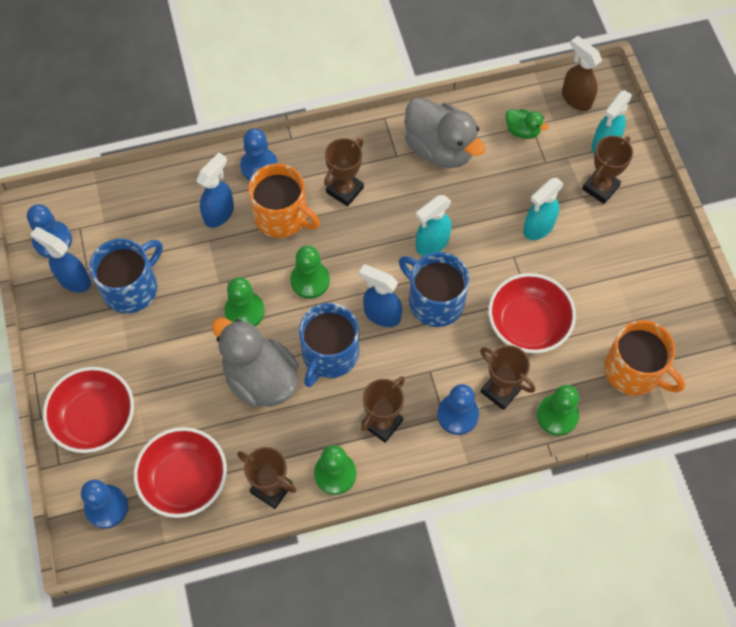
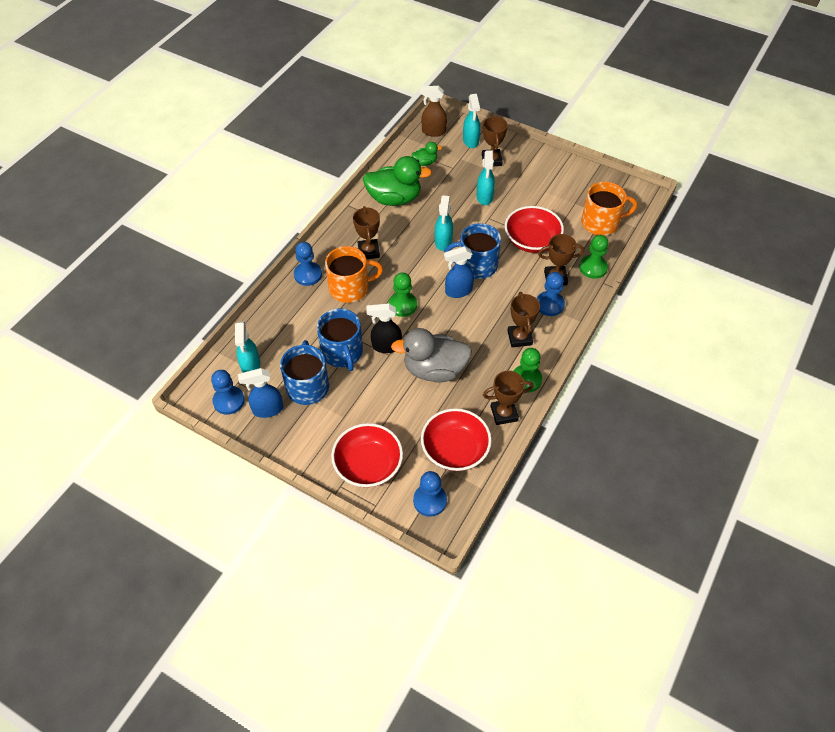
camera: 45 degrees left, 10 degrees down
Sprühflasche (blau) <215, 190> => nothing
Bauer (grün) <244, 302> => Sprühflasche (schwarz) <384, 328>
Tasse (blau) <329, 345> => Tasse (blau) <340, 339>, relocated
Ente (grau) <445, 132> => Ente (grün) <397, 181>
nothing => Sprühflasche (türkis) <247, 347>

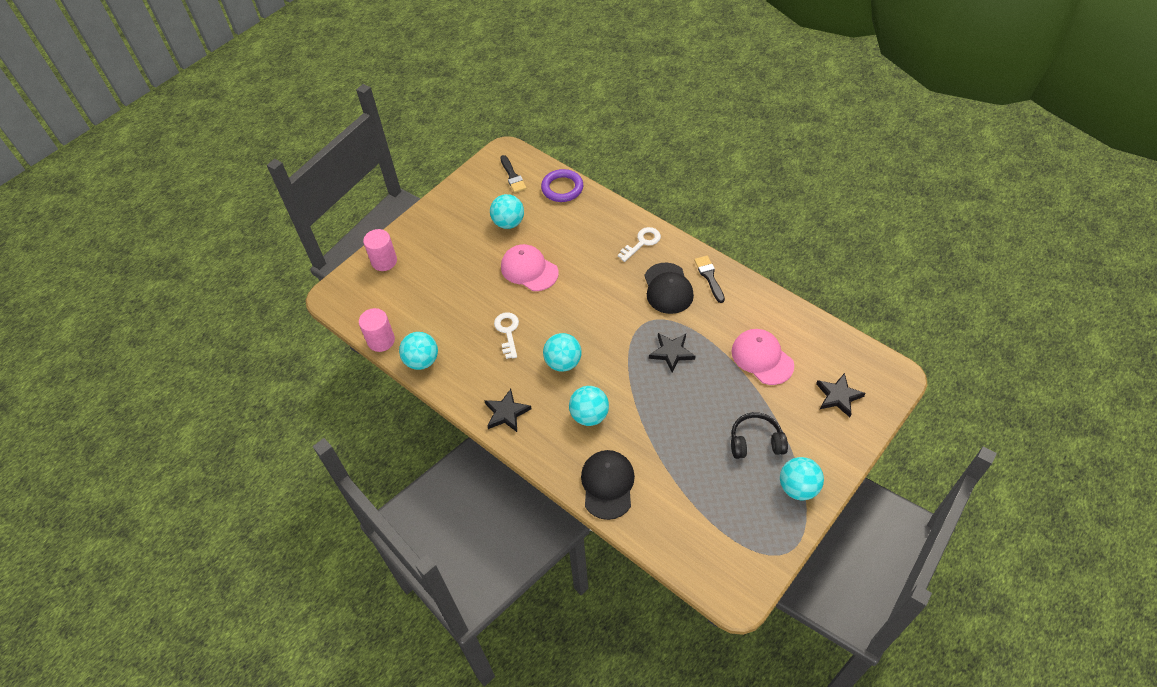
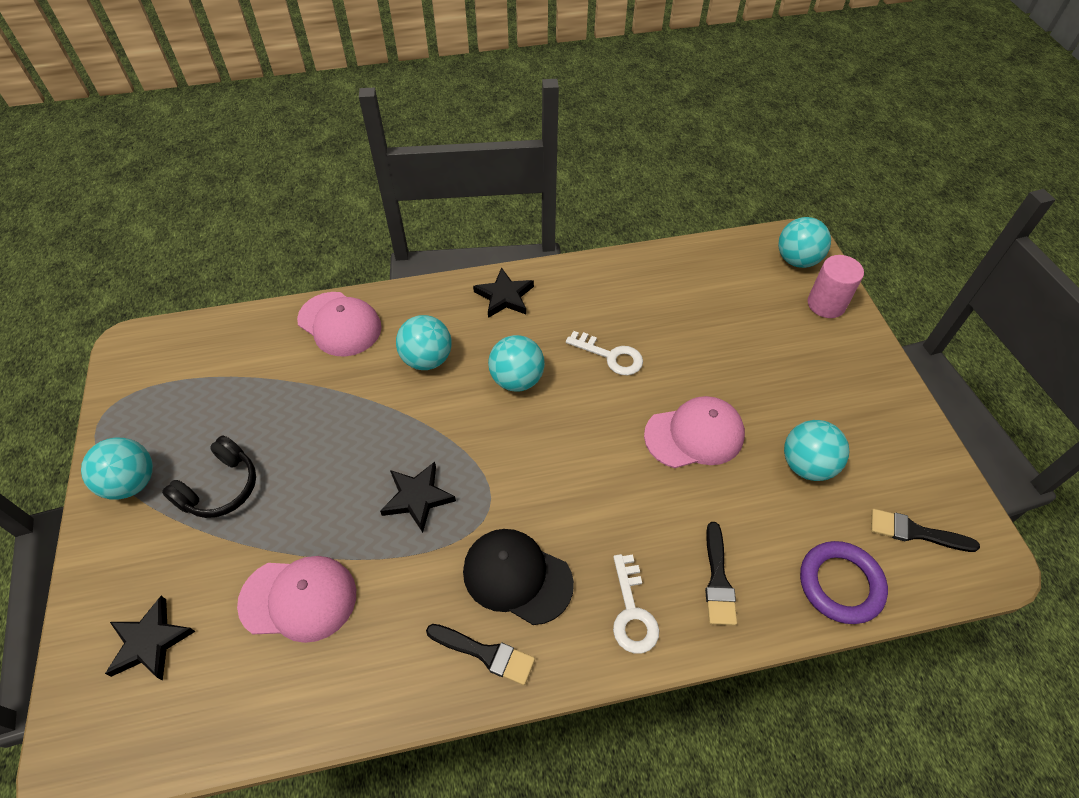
camera: 125 degrees right, 0 degrees up
Vollzylinder (rosa) <377, 330> => nothing
Ball (türkis) <418, 351> => Ball (türkis) <804, 242>, relocated
Kappe (schwarz) <608, 485> => Kappe (rosa) <339, 324>
nothing => Pinsel (schwarz) <721, 573>

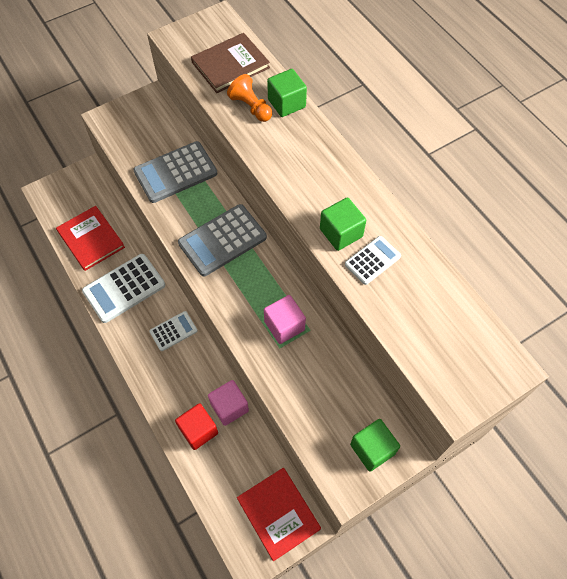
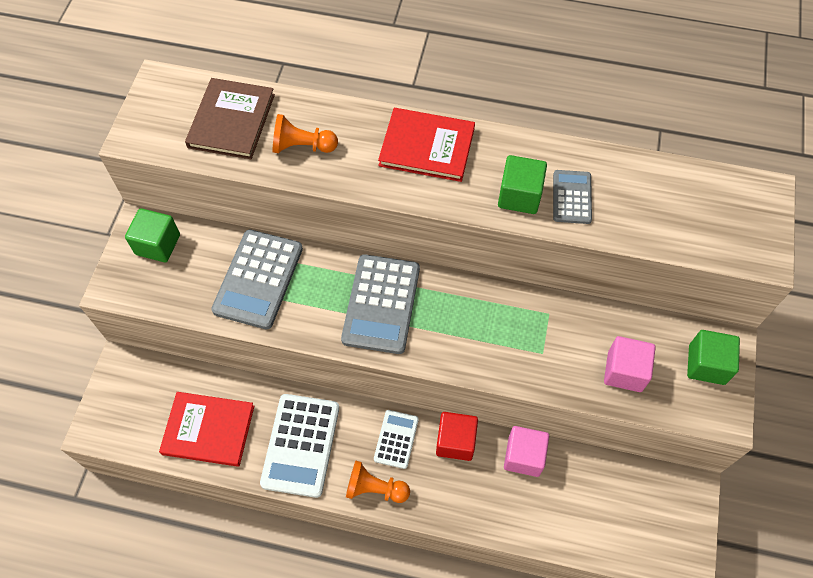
camera: 45 degrees left, 0 degrees up
Kubus (rot) <196, 426> => Kubus (rot) <457, 436>, relocated
Buch (rot) <279, 514> => Buch (rot) <426, 145>, relocated
Kubus (rosa) <285, 319> => Kubus (rosa) <630, 364>, relocated
Kubus (grün) <287, 93> => Kubus (grün) <152, 235>, relocated
Taschenrechner (weiß) <373, 260> => Taschenrechner (grau) <572, 197>
nothing => Bauer (orange) <378, 482>

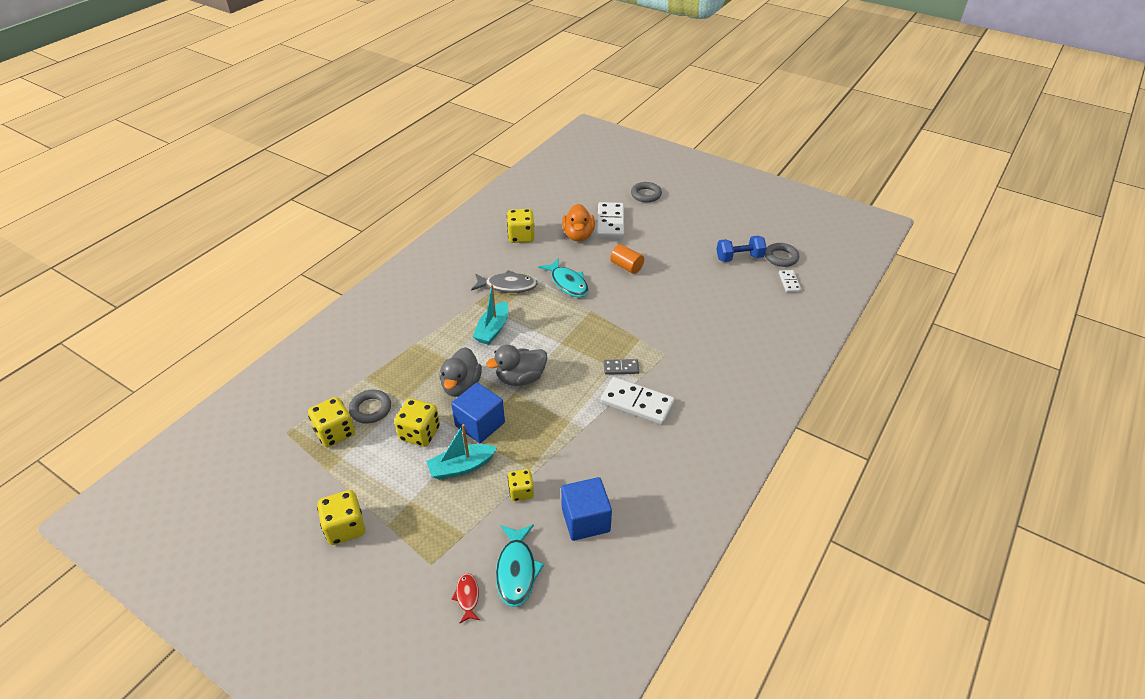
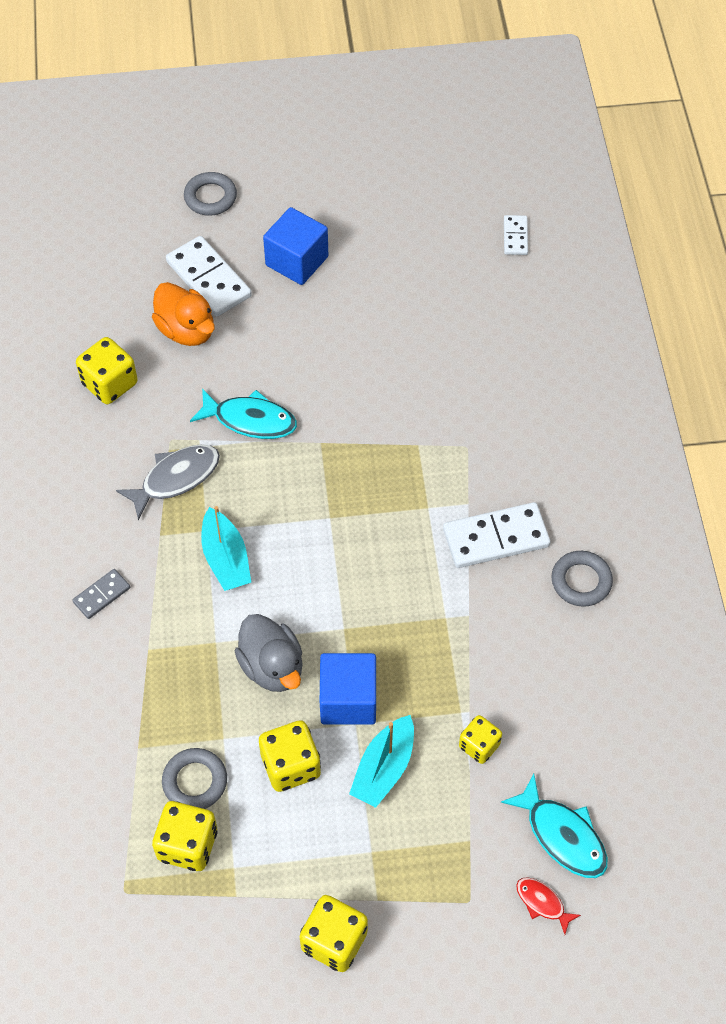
camera: 40 degrees left, 15 degrees up
Ente (grau) <516, 365> => nothing
Kubus (blau) <586, 509> => Kubus (blau) <295, 246>, relocated
Dominostein (grau) <621, 367> => Dominostein (grau) <101, 594>, relocated
Vollzylinder (orange) <627, 259> => nothing
Hantel (blau) <742, 249> => nothing
Ring (grau) <782, 255> => Ring (grau) <582, 579>, relocated
Dominostein (weiß) <790, 281> => Dominostein (weiß) <516, 235>, 45 degrees clockwise

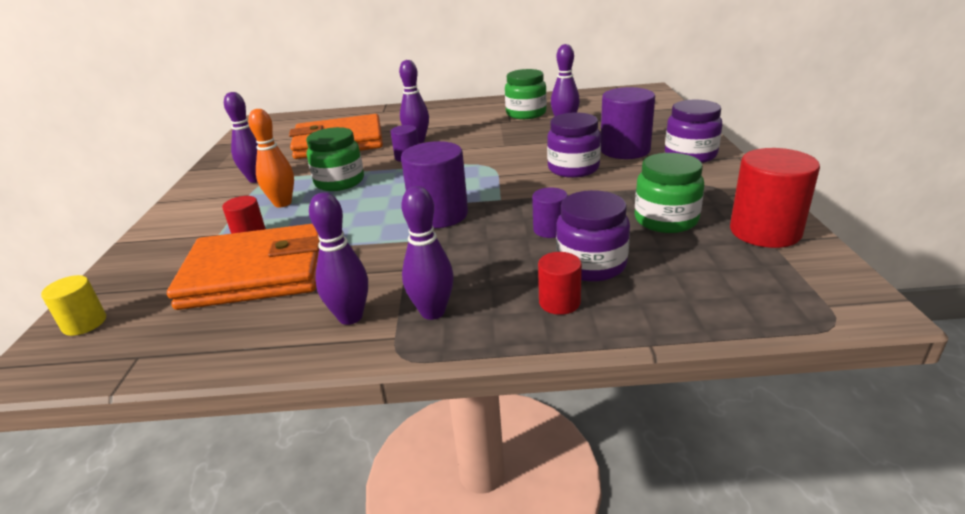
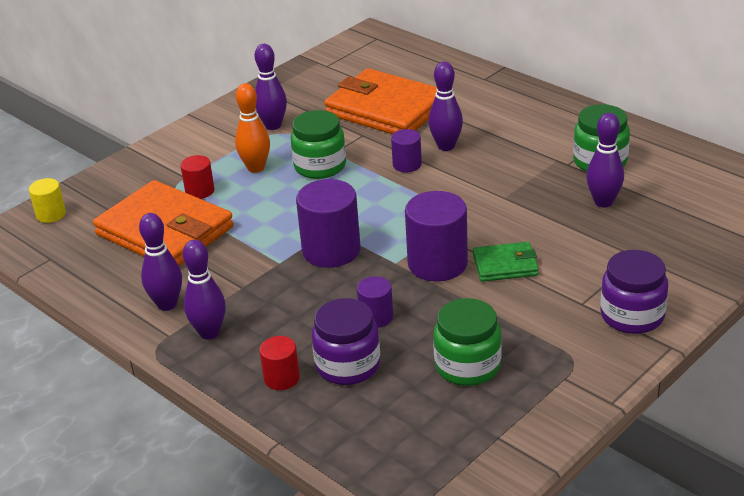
camera: 45 degrees right, 5 degrees up
Einmachglas (lila) <574, 145> => Geldbörse (grün) <506, 262>
Vollzylinder (lila) <628, 123> => Vollzylinder (lila) <436, 236>, relocated
Vollzylinder (rot) <775, 198> => nothing

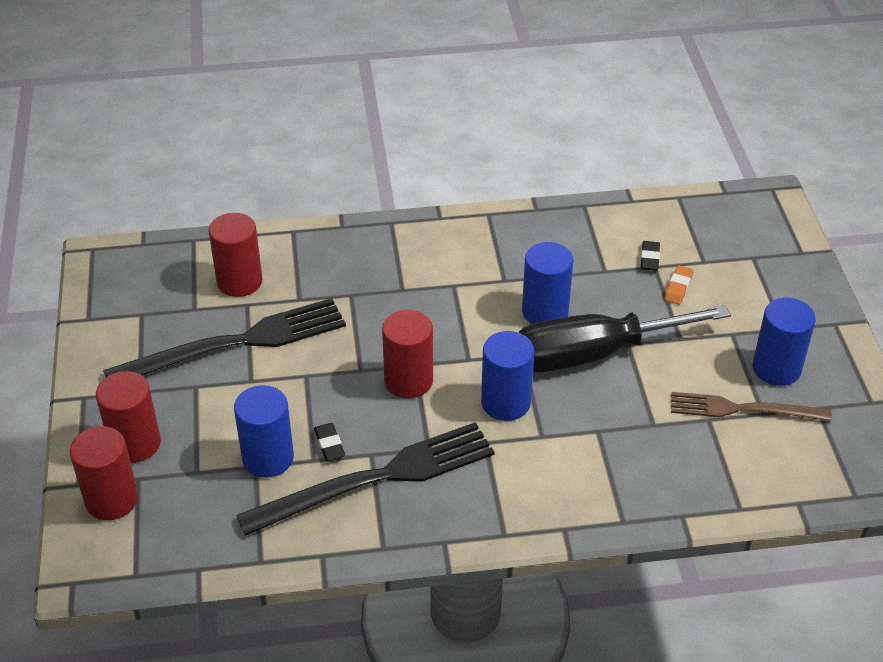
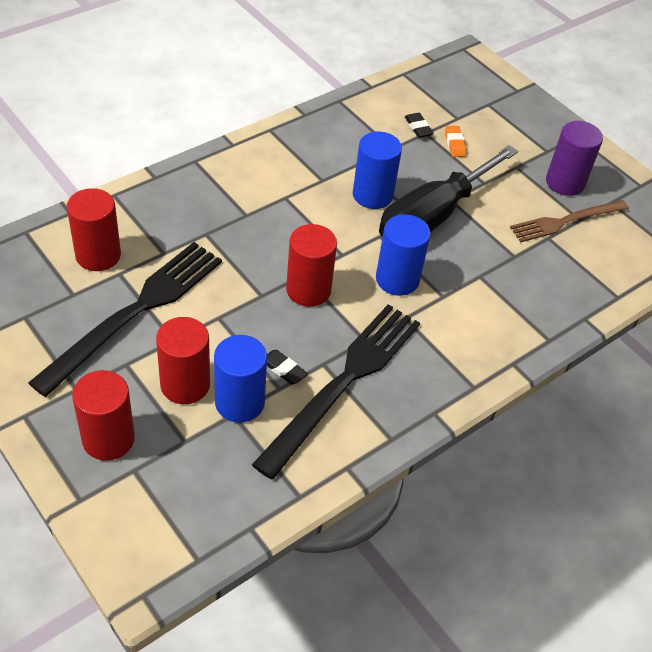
camera: 35 degrees left, 5 degrees up
Vollzylinder (rot) <104, 473> => Vollzylinder (rot) <183, 360>, relocated
Vollzylinder (blau) <784, 342> => Vollzylinder (lila) <574, 158>

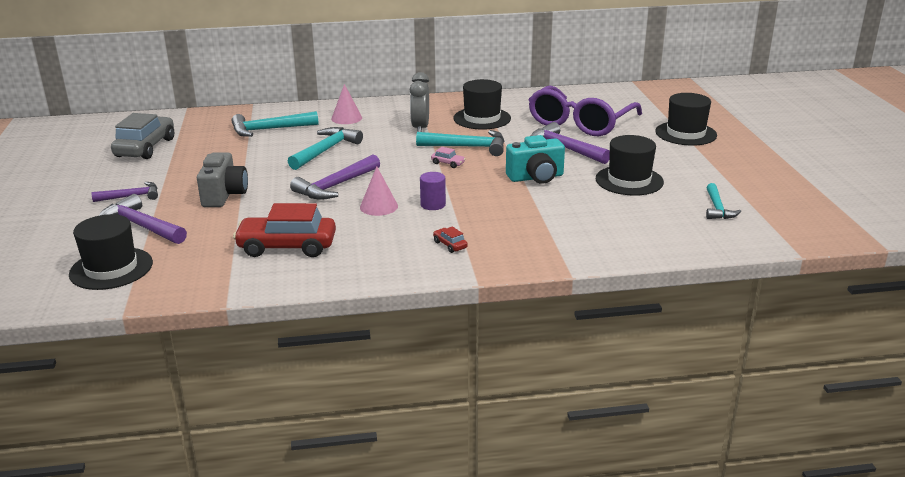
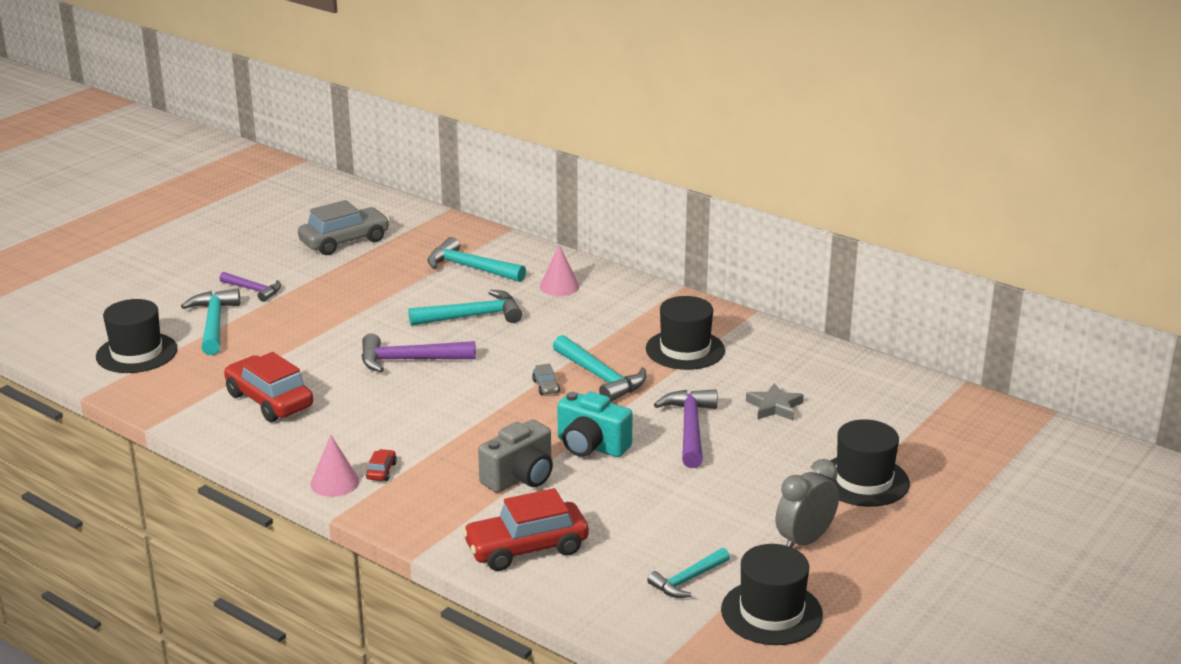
camera: 45 degrees right, 0 degrees up
Hammer (lila) <143, 219> => Hammer (türkis) <210, 322>
Kamera (grau) <222, 179> => Kamera (grau) <515, 456>, relocated
Kegel (rosa) <379, 191> => Kegel (rosa) <335, 466>, relocated
Wecker (grau) <419, 102> => Wecker (grau) <807, 503>, relocated
Vollzylinder (lila) <433, 191> => nothing
Auto (rosa) <448, 157> => Auto (grau) <546, 379>
Brille (lila) <585, 110> => Stern (grau) <775, 402>
Hut (schwarz) <630, 165> => Hut (schwarz) <772, 594>, relocated
nothing => Auto (rot) <525, 529>

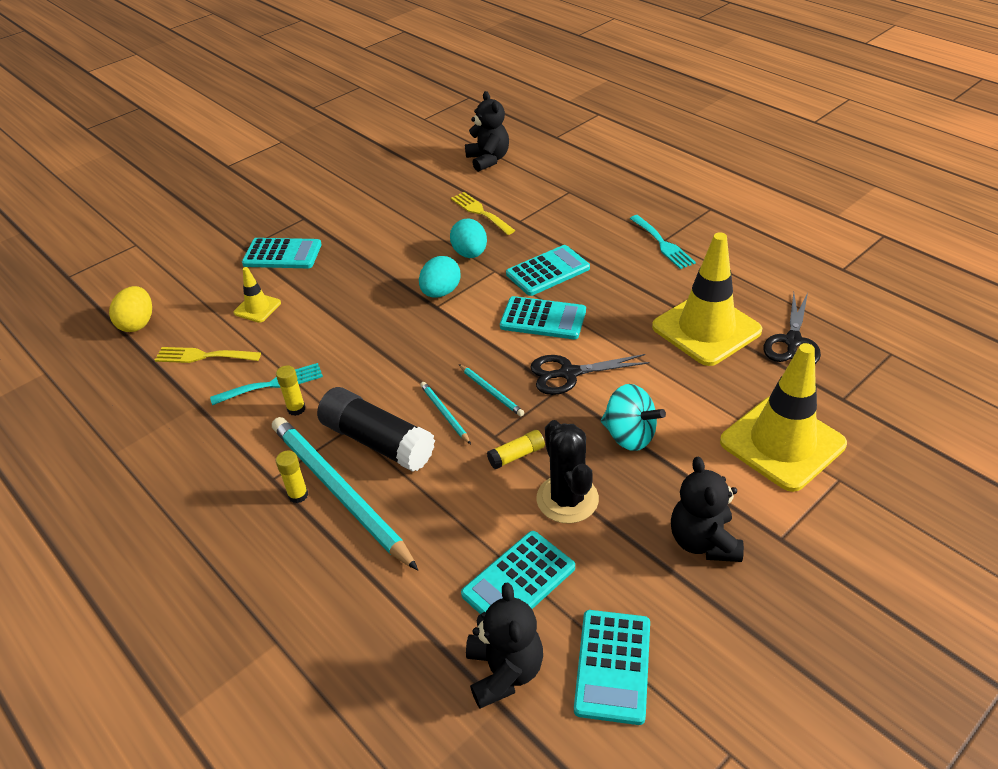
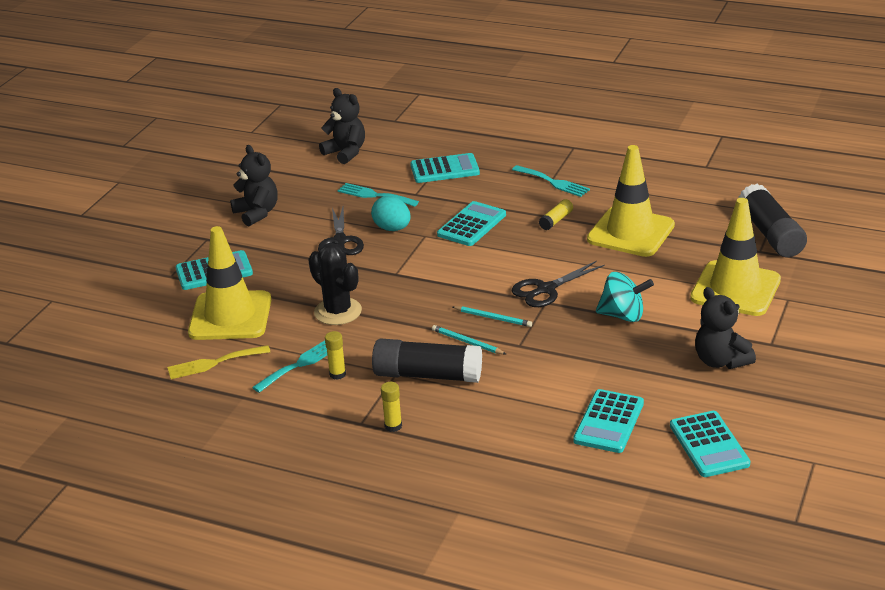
camera: 25 degrees left, 10 degrees down
Ei (gelb) <130, 309> => nothing
Leitkegel (gelb) <257, 295> => Leitkegel (gelb) <229, 283>, x2.13
Bleistift (türkis) <345, 493> => nothing
Ei (türkis) <439, 277> => nothing
Gabel (gelb) <483, 213> => Gabel (türkis) <378, 195>
Teddybär (schwarz) <504, 645> => Teddybär (schwarz) <254, 185>, relocated
Klebestift (gelb) <516, 449> => Klebestift (gelb) <556, 214>, relocated
Taschenrechner (türkis) <543, 317> => Taschenrechner (türkis) <445, 168>, relocated
Kaktus (schwarz) <567, 471> => Kaktus (schwarz) <335, 284>, relocated
Schere (schwarz) <792, 328> => Schere (schwarz) <341, 231>, relocated
nothing => Klebestift (schwarz) <772, 220>

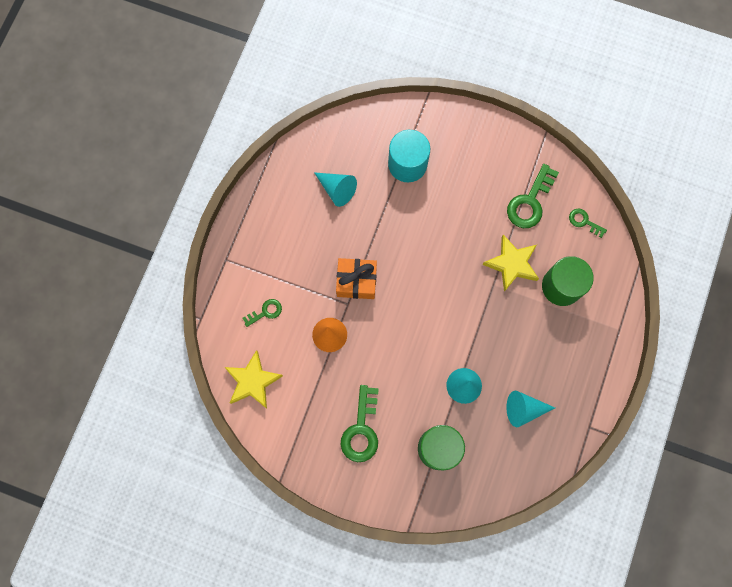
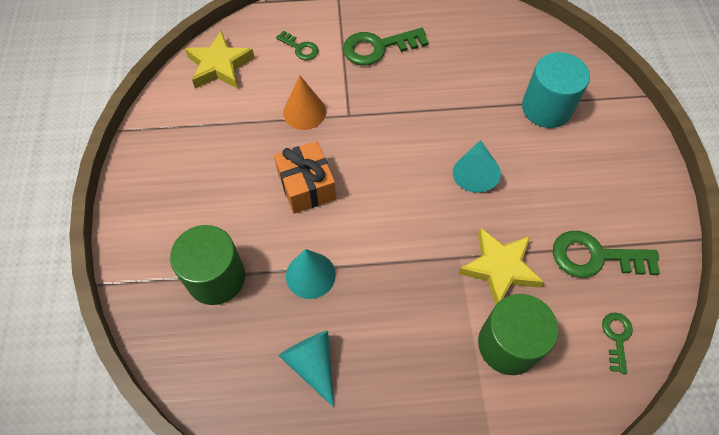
camera: 65 degrees right, 15 degrees down
Kegel (türkis) <335, 189> => Kegel (türkis) <477, 166>, relocated
Geschenk (orange) <356, 278> => Geschenk (orange) <305, 177>, relocated
Schlüssel (grün) <360, 423> => Schlüssel (grün) <386, 46>, relocated

